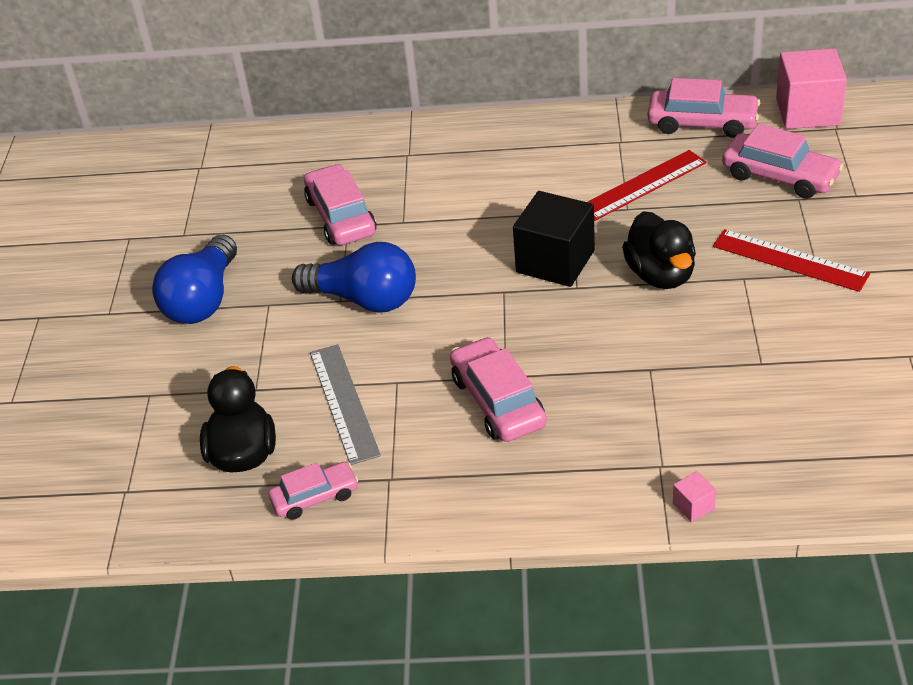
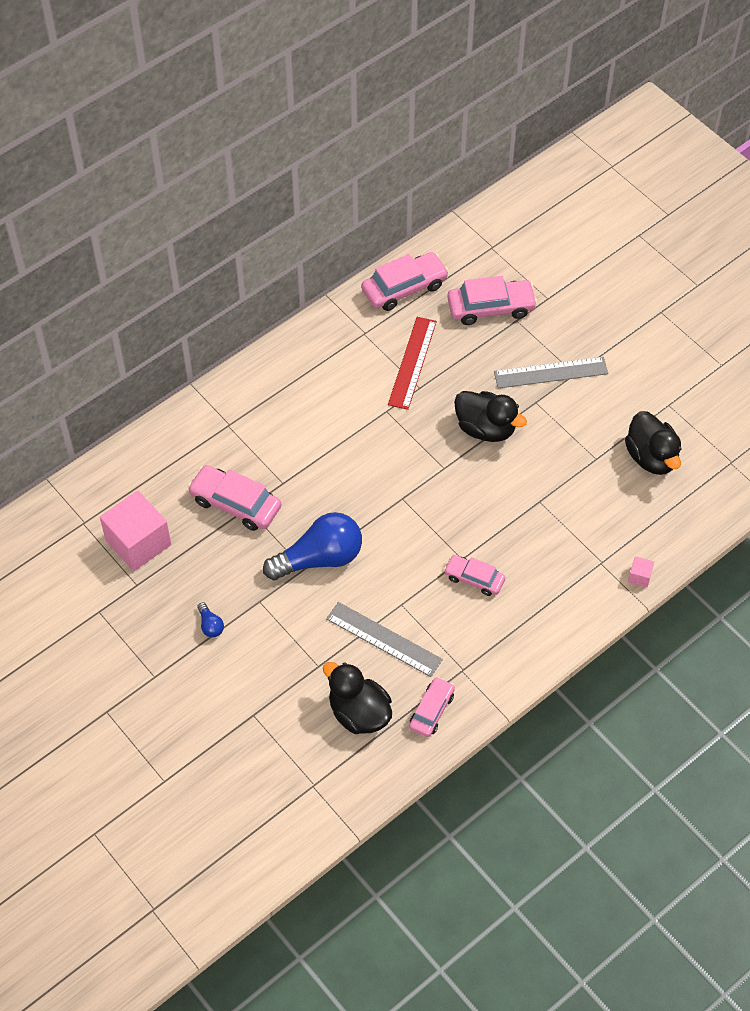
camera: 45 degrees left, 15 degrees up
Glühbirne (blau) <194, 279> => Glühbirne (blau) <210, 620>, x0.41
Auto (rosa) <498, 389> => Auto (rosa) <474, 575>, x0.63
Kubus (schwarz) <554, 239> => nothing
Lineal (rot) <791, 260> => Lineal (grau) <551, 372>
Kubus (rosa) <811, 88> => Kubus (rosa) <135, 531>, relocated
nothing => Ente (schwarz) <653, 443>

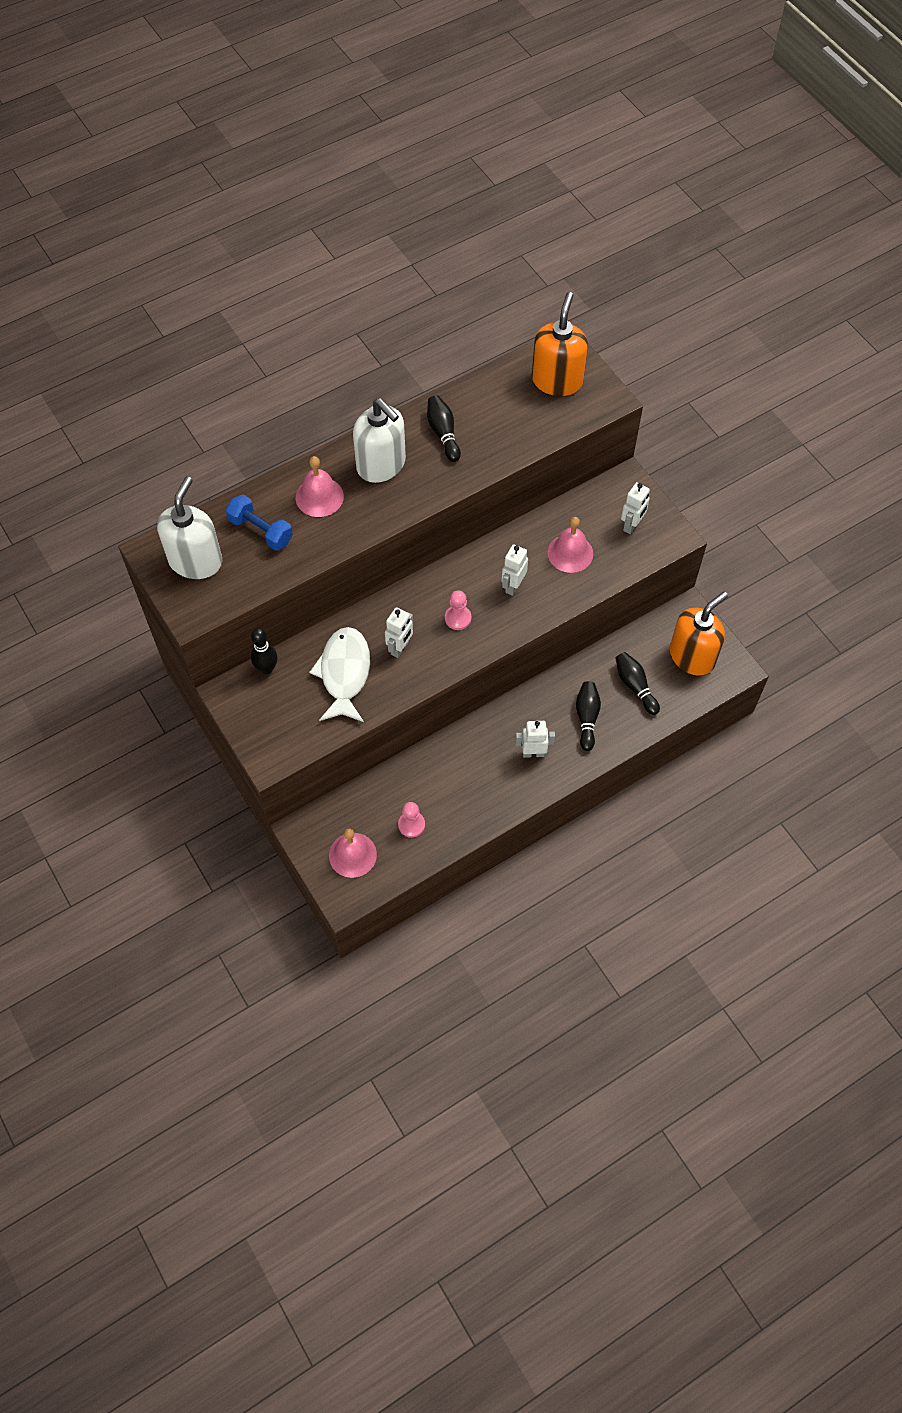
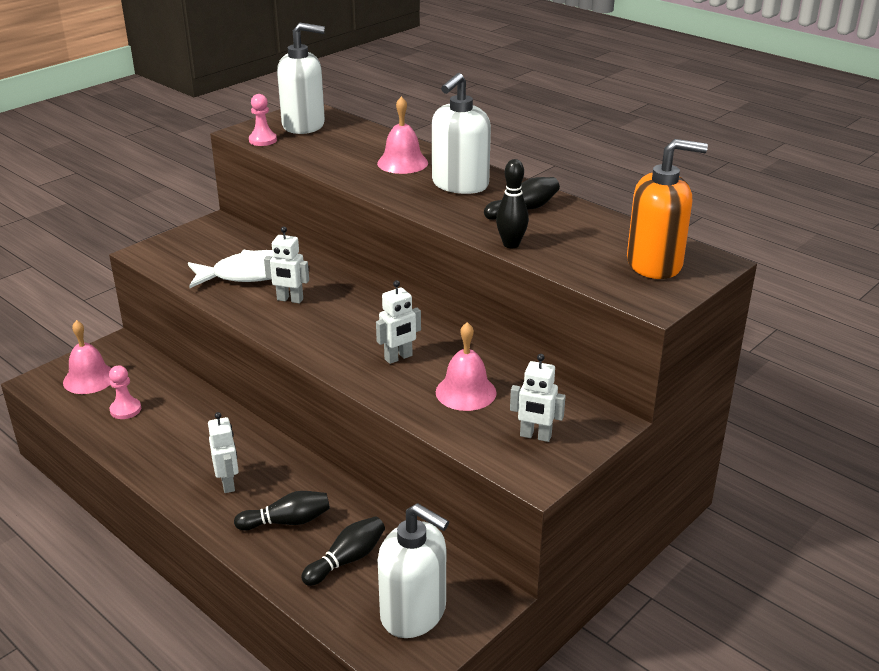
camera: 75 degrees right, 30 degrees down
Hantel (blau) <259, 522> => nothing
Bowlingkegel (schwarz) <264, 651> => Bowlingkegel (schwarz) <512, 203>, relocated
Bauer (rosa) <458, 610> => Bauer (rosa) <263, 120>, relocated
Roboter (weiß) <515, 570> => Roboter (weiß) <398, 322>, 135 degrees clockwise
Seifenspender (orange) <699, 634> => Seifenspender (weiß) <413, 570>

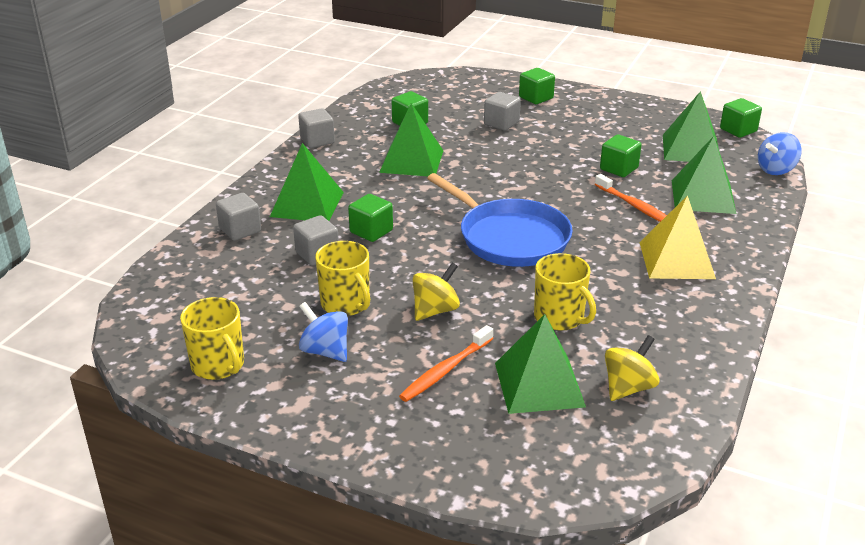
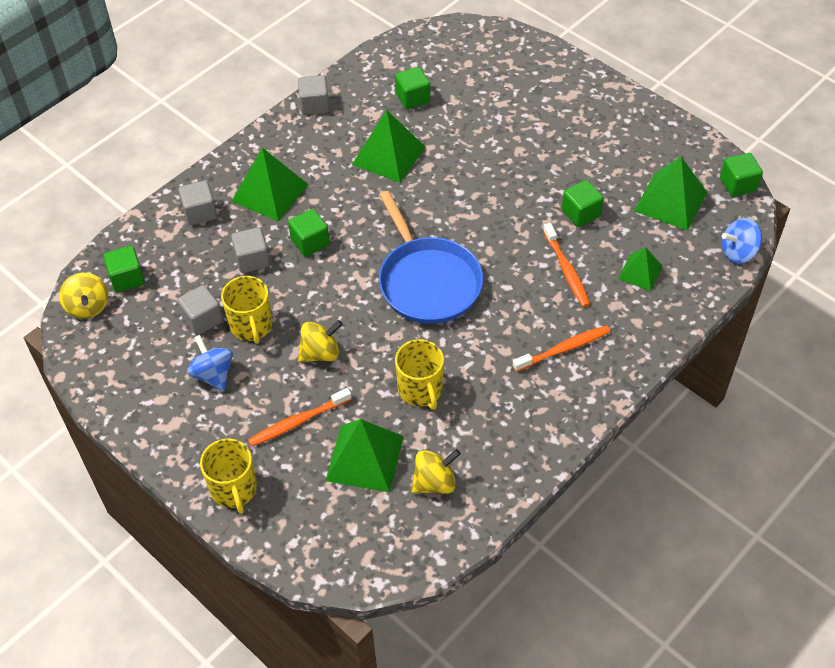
camera: 20 degrees right, 20 degrees up
Tasse (gelb) <212, 338> => Tasse (gelb) <228, 476>, relocated
Kubus (grau) <502, 111> => Kubus (grau) <200, 310>, relocated
Kubus (grün) <537, 86> => Kubus (grün) <124, 269>, relocated
Pyramide (gelb) <678, 237> => Zahnbürste (orange) <561, 348>
Pyramide (grün) <704, 175> => Pyramide (grün) <640, 269>, x0.59
nothing => Kreisel (gelb) <83, 296>

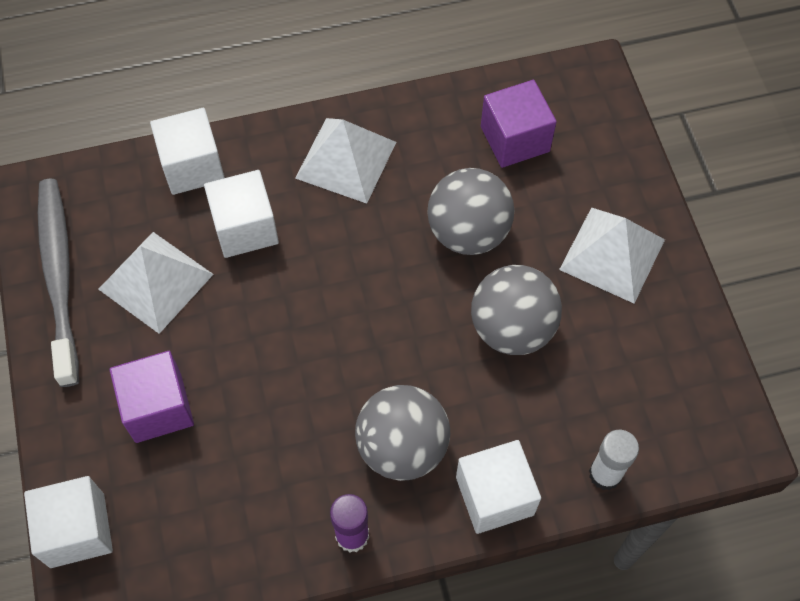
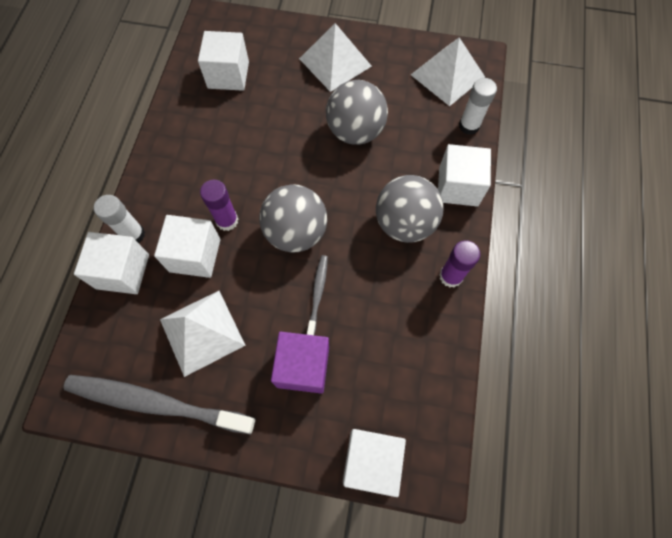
camera: 65 degrees left, 5 degrees up
Pyramide (weiß) <345, 161> => Pyramide (weiß) <448, 71>, relocated
Ball (grau) <471, 211> => Ball (grau) <293, 218>, relocated
Kubus (lila) <519, 124> => Kubus (weiß) <223, 61>
nothing => Klebestift (weiß) <119, 219>
nothing => Klebestift (lila) <219, 205>
nothing => Zahnbürste (grau) <317, 295>

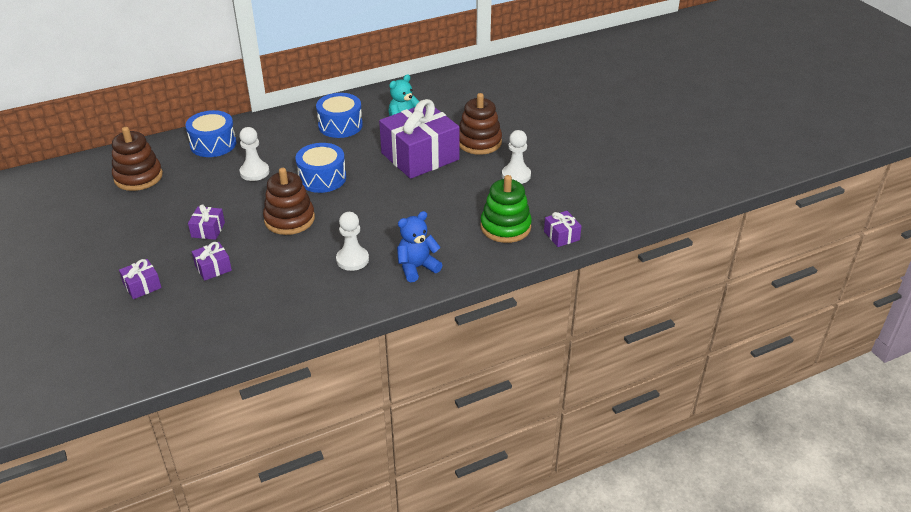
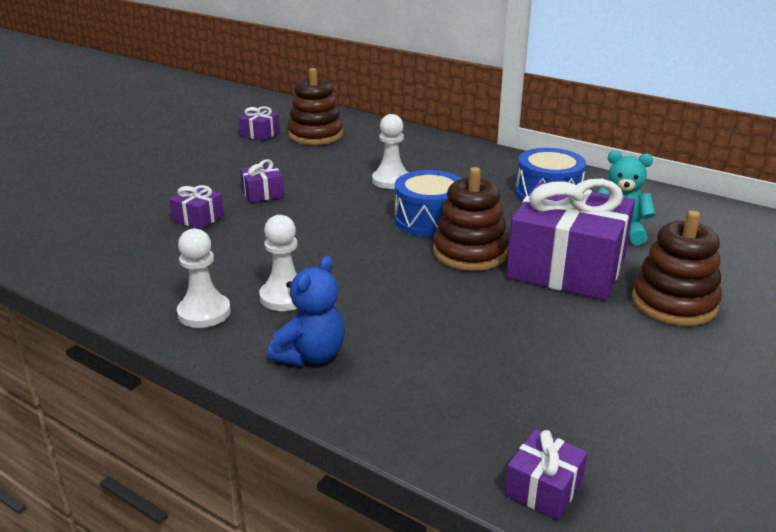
camera: 60 degrees right, 10 degrees down
Geschenk (lila) <140, 279> => Geschenk (lila) <259, 123>, relocated
Trommel (blau) <210, 133> => nothing
Stapelspielzeug (braun) <289, 201> => Stapelspielzeug (braun) <471, 219>, relocated
Teddybär (blau) <419, 246> => Teddybär (blau) <306, 311>, 90 degrees clockwise
Stapelspielzeug (grün) <506, 209> => nothing
Bauer (weiß) <516, 157> => Bauer (weiß) <204, 278>, relocated

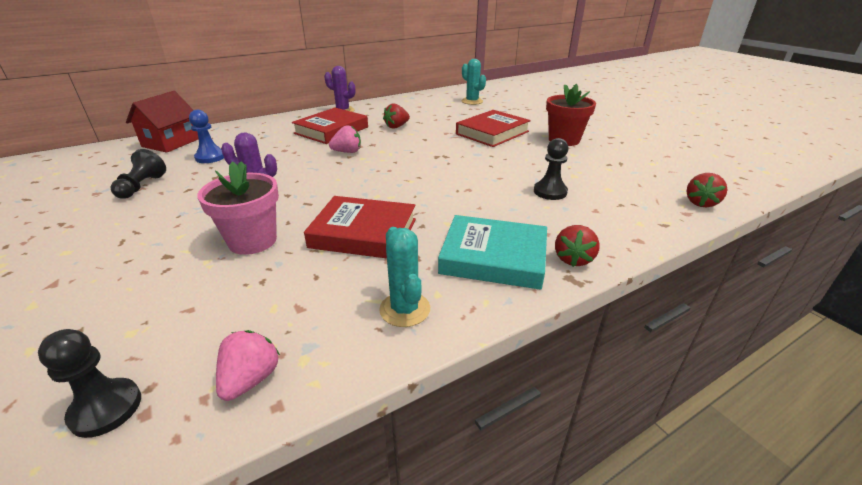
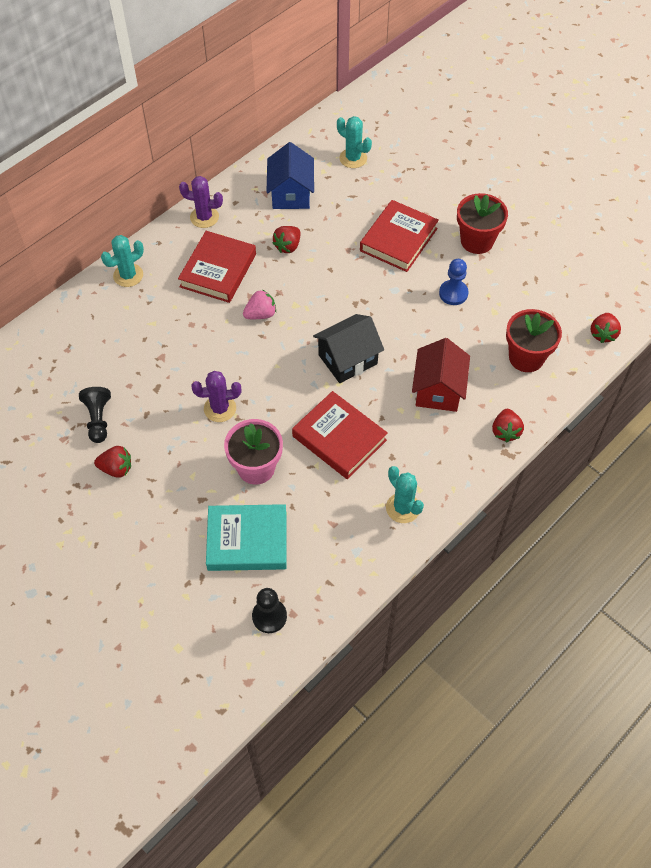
camera: 15 degrees left, 25 degrees up
Haus (rot) <162, 122> => Haus (rot) <441, 375>, relocated
Bauer (blau) <206, 136> => Bauer (blau) <454, 282>, relocated
Erdbeere (rosa) <248, 365> => nothing
Buch (rot) <360, 227> => Buch (rot) <340, 435>, 45 degrees clockwise
Buch (türkis) <492, 252> => Buch (türkis) <246, 537>, relocated
Bauer (schwarz) <551, 169> => nothing
nothing => Erdbeere (rot) <112, 462>
nothing => Kaktus (türkis) <122, 261>
nothing => Haus (blau) <290, 175>
nothing => Haus (schwarz) <348, 348>
nothing => Blumentopf (rot) <534, 340>

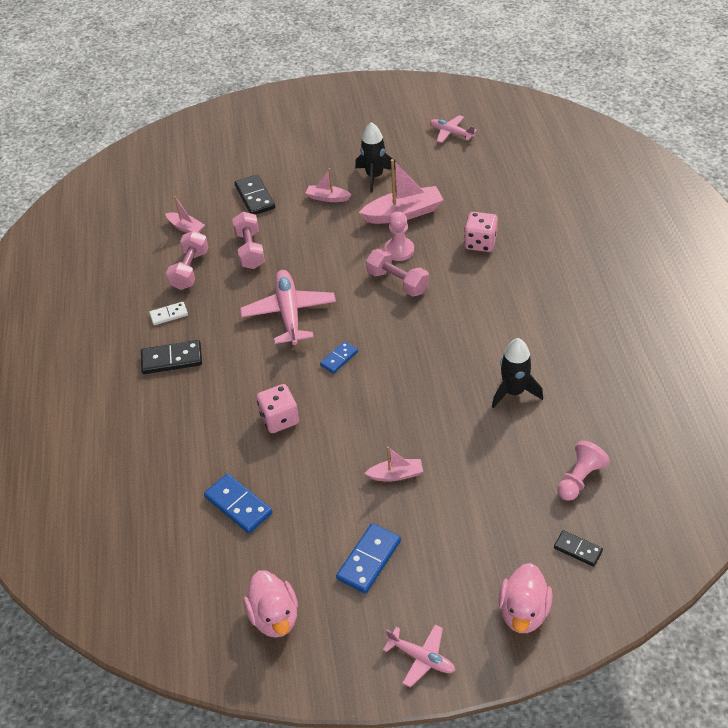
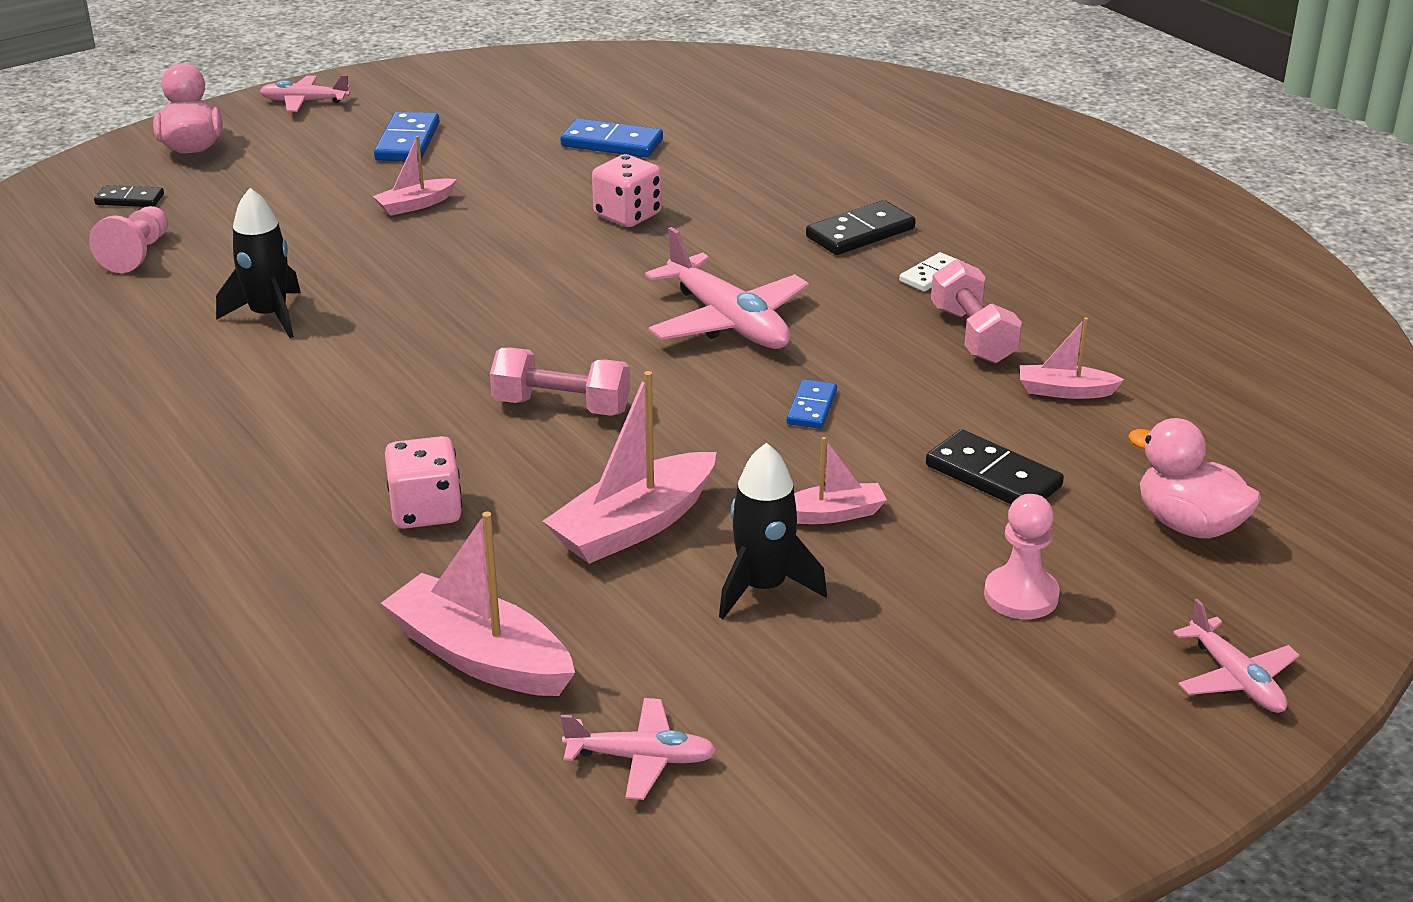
camera: 150 degrees right, 15 degrees down
Hantel (rosa) <248, 240> => nothing
Ente (rosa) <270, 604> => Ente (rosa) <1194, 478>, relocated
Dominostein (blau) <339, 357> => Dominostein (blau) <812, 404>, relocated
Bauer (rosa) <399, 236> => Bauer (rosa) <1022, 556>, relocated
nothing => Boot (rosa) <478, 604>
nothing => Flugzeug (rosa) <1236, 656>

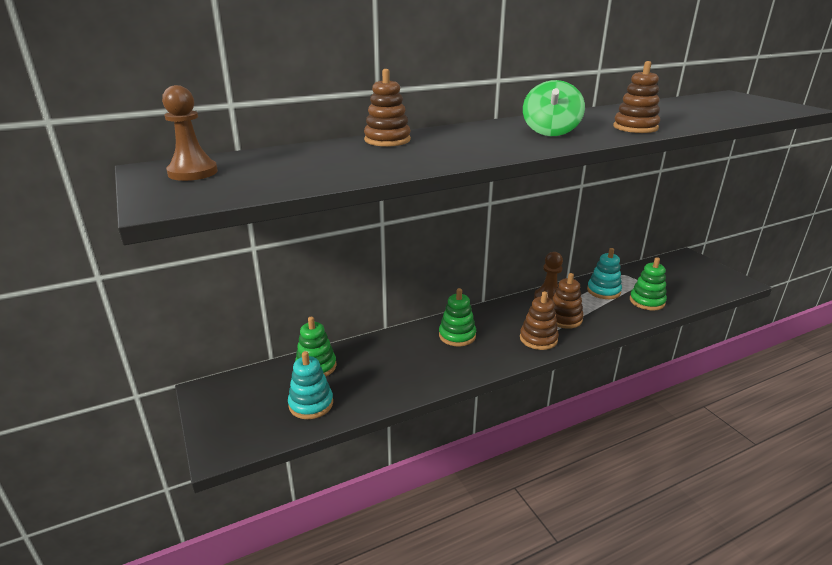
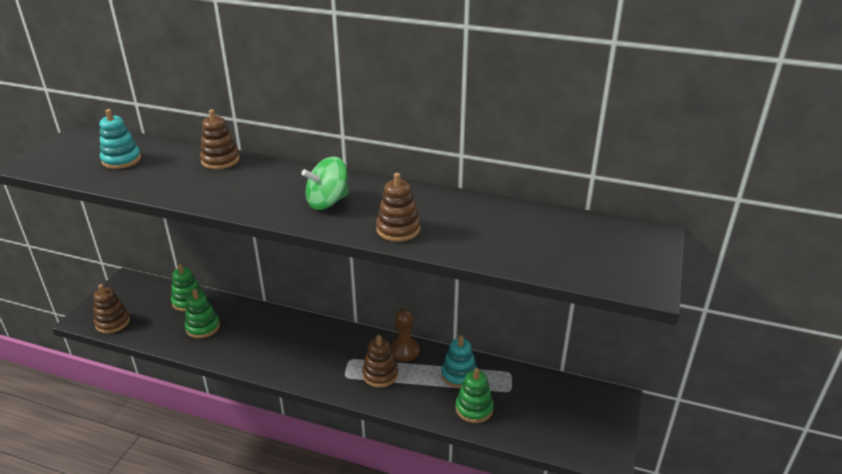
camera: 45 degrees right, 5 degrees up
Bauer (braun) <190, 133> => nothing
Stapelspielzeug (türkis) <310, 385> => Stapelspielzeug (türkis) <120, 139>, relocated
Stapelspielzeug (grün) <457, 317> => Stapelspielzeug (grün) <202, 314>, relocated
Stapelspielzeug (braun) <539, 320> => Stapelspielzeug (braun) <111, 309>, relocated

